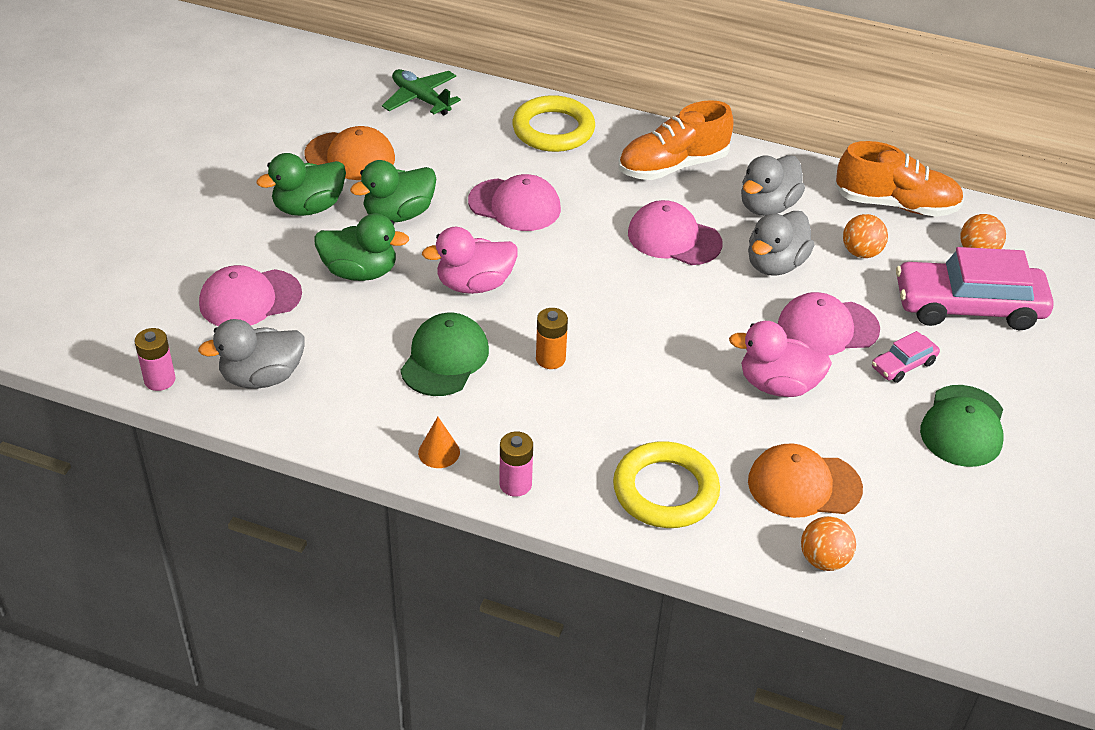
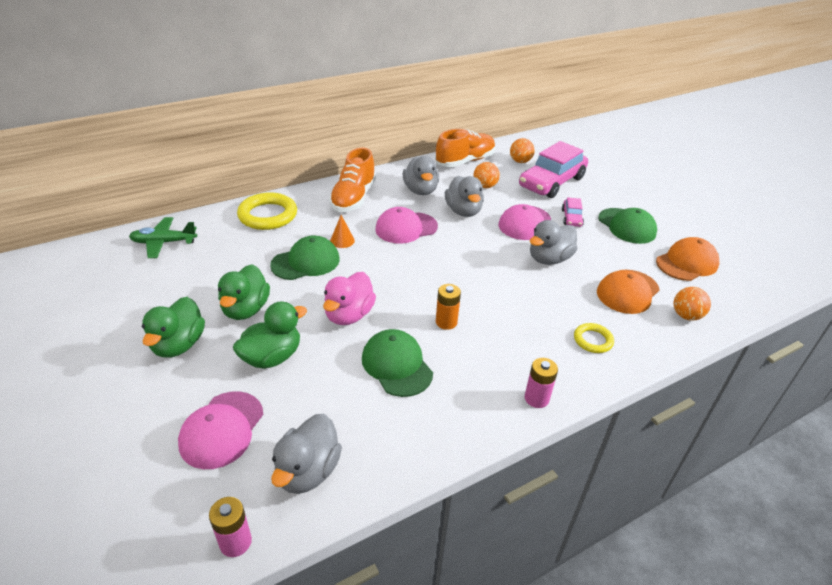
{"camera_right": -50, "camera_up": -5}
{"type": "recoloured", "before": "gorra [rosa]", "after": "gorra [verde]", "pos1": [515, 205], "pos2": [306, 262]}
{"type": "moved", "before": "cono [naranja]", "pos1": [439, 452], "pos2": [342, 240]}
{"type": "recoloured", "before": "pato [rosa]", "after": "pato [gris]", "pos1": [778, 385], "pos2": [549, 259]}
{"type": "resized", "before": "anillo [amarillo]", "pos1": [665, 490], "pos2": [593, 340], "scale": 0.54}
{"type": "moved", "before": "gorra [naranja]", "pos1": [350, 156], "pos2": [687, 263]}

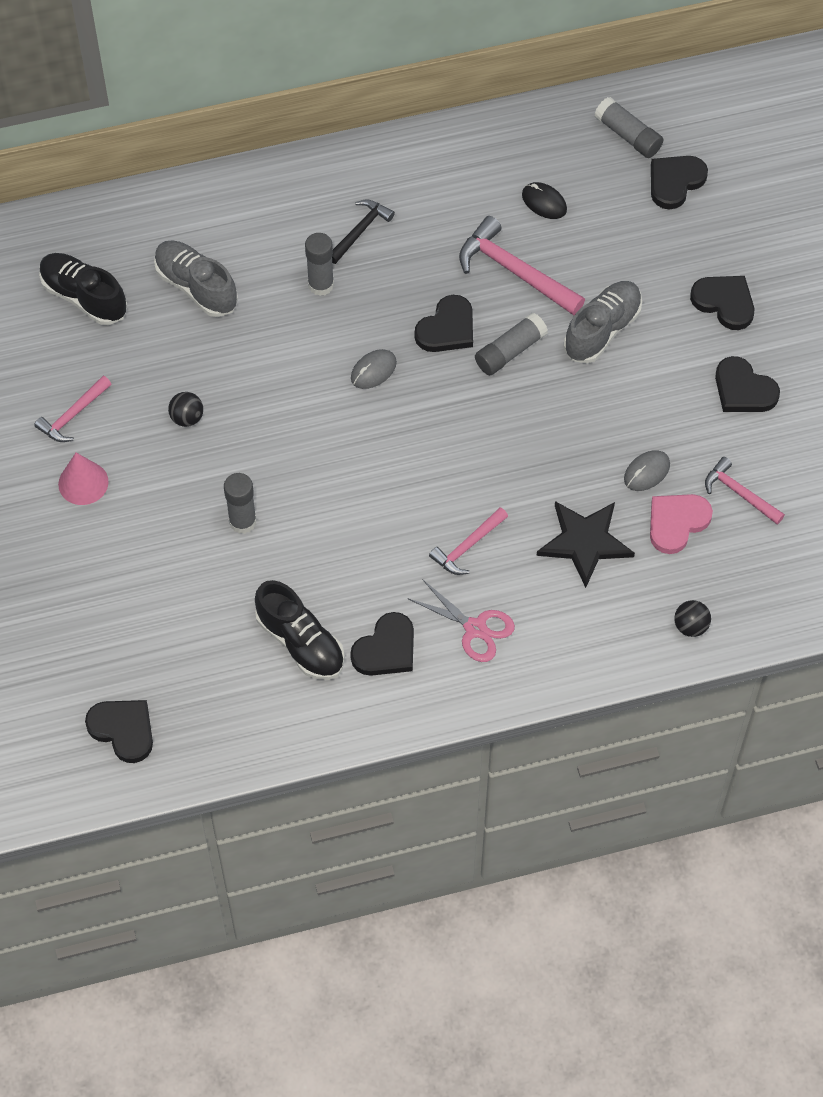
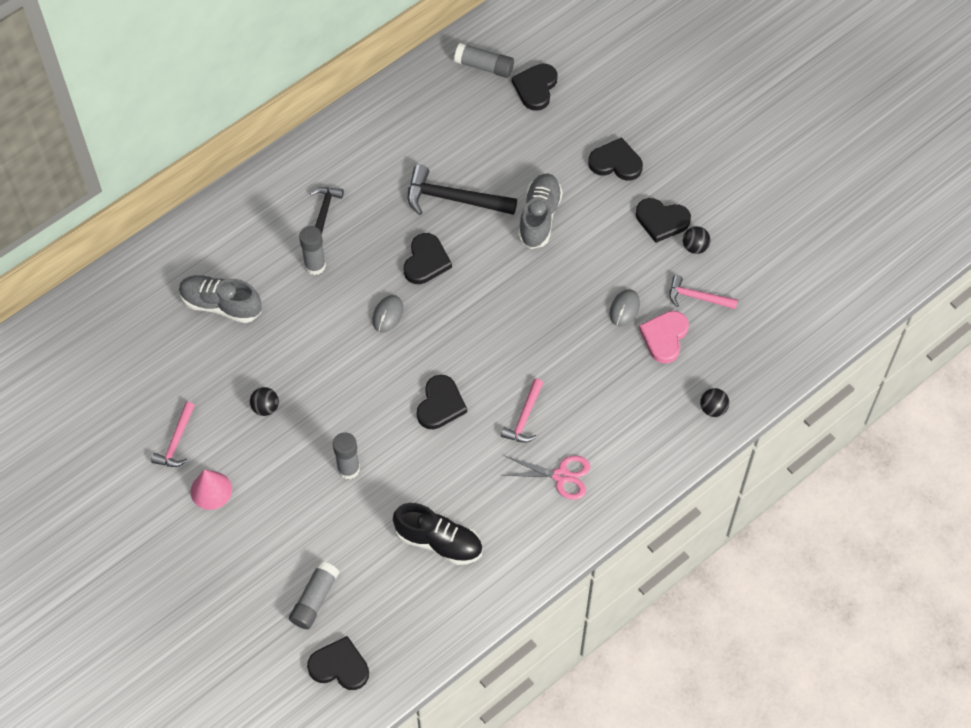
{"camera_right": -25, "camera_up": 0}
{"type": "moved", "before": "barra de pegamento [gris]", "pos1": [510, 351], "pos2": [314, 599]}
{"type": "recoloured", "before": "martillo [rosa]", "after": "martillo [negro]", "pos1": [514, 271], "pos2": [453, 199]}
{"type": "moved", "before": "corazón [negro]", "pos1": [386, 649], "pos2": [440, 404]}
{"type": "added", "after": "pelota [negro]", "pos2": [695, 247]}
{"type": "removed", "before": "zapato [negro]", "pos1": [84, 297]}
{"type": "removed", "before": "ratón [negro]", "pos1": [544, 202]}
{"type": "removed", "before": "estrella [negro]", "pos1": [585, 542]}

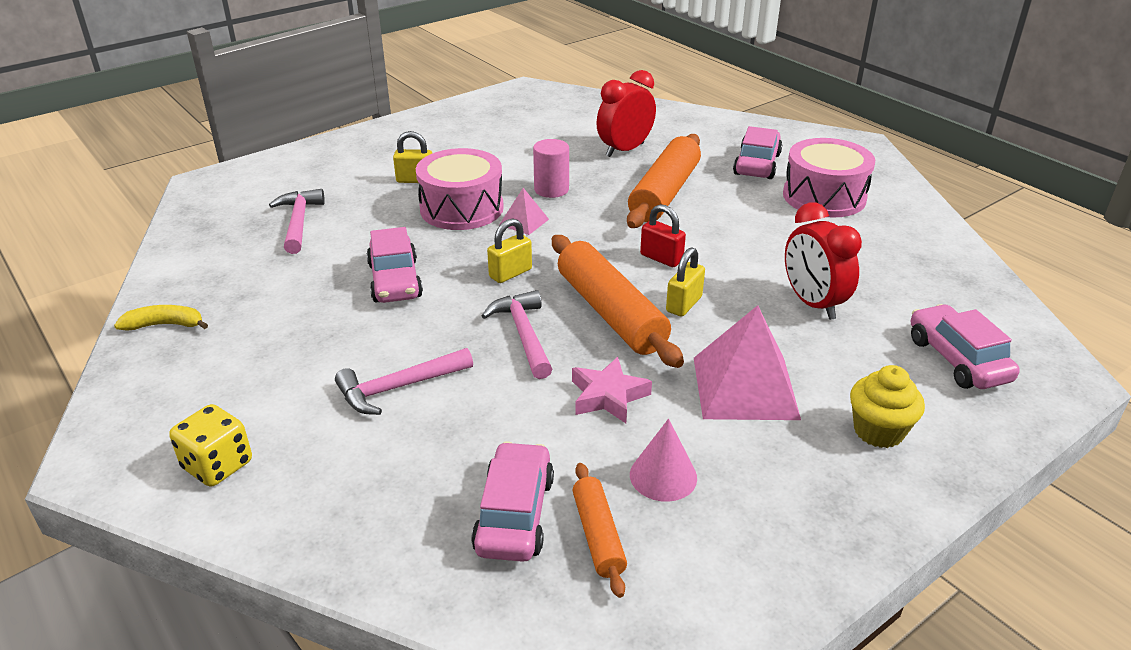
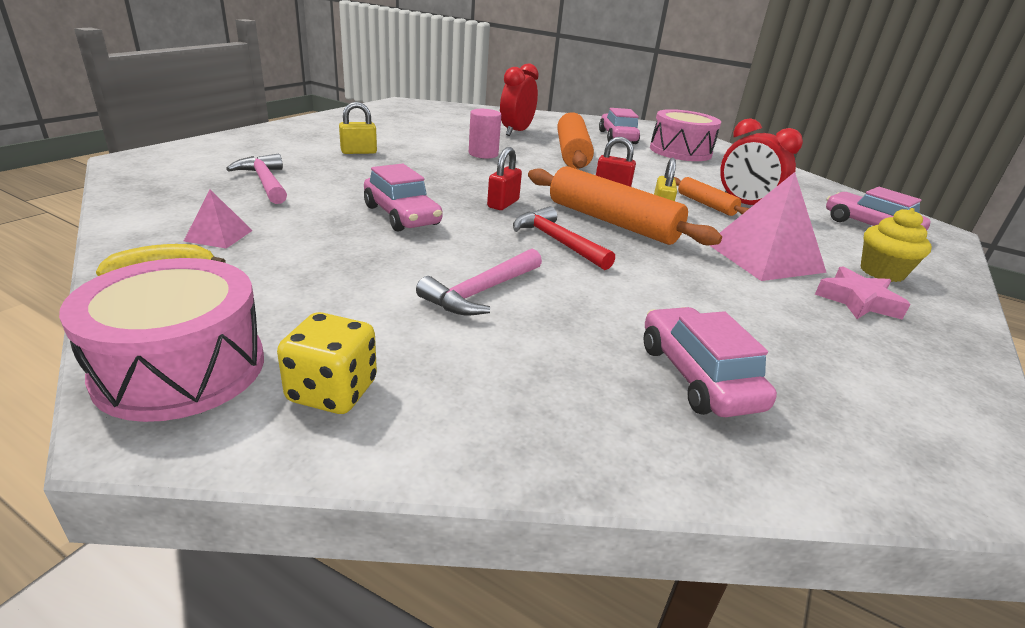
{"camera_right": -25, "camera_up": -5}
{"type": "moved", "before": "tambor [rosa]", "pos1": [461, 208], "pos2": [181, 368]}
{"type": "moved", "before": "pirámide [rosa]", "pos1": [524, 222], "pos2": [218, 235]}
{"type": "recoloured", "before": "candado [amarillo]", "after": "candado [rojo]", "pos1": [510, 273], "pos2": [503, 204]}
{"type": "recoloured", "before": "martillo [rosa]", "after": "martillo [rojo]", "pos1": [523, 334], "pos2": [557, 242]}
{"type": "moved", "before": "rodillo [naranja]", "pos1": [598, 535], "pos2": [706, 204]}
{"type": "moved", "before": "estrella [rosa]", "pos1": [608, 396], "pos2": [857, 301]}
{"type": "removed", "before": "cono [rosa]", "pos1": [663, 476]}

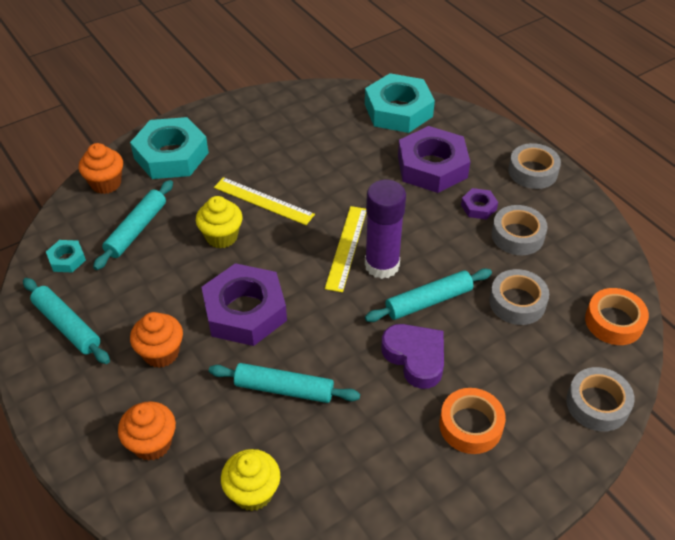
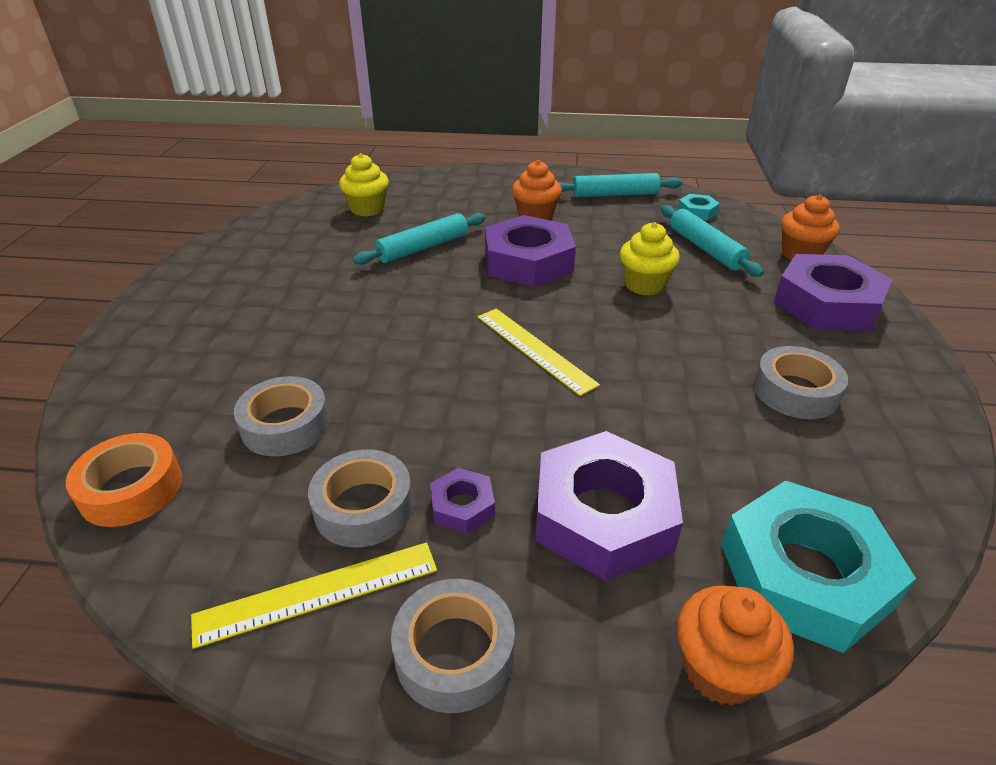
{"camera_right": 130, "camera_up": -10}
{"type": "moved", "before": "regla [amarillo]", "pos1": [263, 201], "pos2": [318, 592]}
{"type": "moved", "before": "magdalena [naranja]", "pos1": [152, 443], "pos2": [720, 669]}
{"type": "moved", "before": "cinta adhesiva [gris]", "pos1": [597, 404], "pos2": [795, 391]}
{"type": "recoloured", "before": "tuerca [turquesa]", "after": "tuerca [morado]", "pos1": [171, 155], "pos2": [827, 303]}
{"type": "removed", "before": "barra de pegamento [morado]", "pos1": [382, 265]}
{"type": "removed", "before": "rodillo [turquesa]", "pos1": [428, 301]}
{"type": "removed", "before": "corazón [morado]", "pos1": [415, 357]}
{"type": "removed", "before": "cinta adhesiva [naranja]", "pos1": [470, 425]}

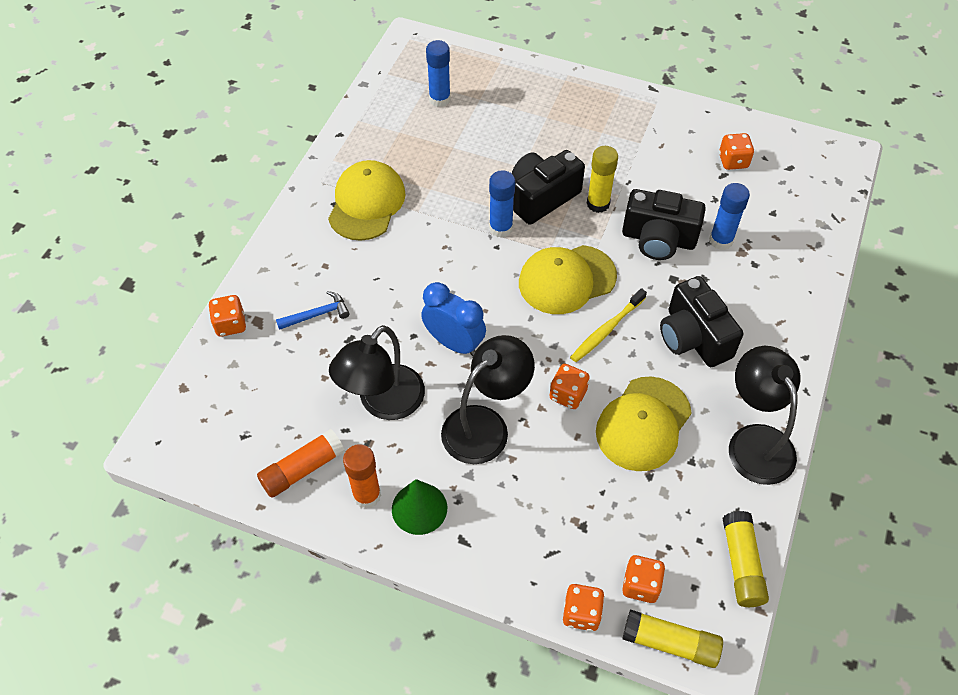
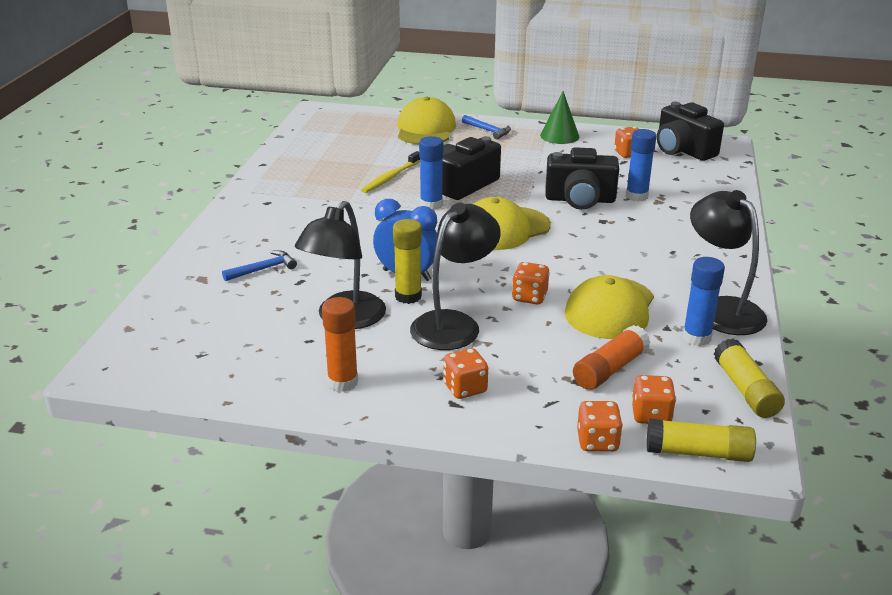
{"camera_right": -10, "camera_up": -25}
{"type": "moved", "before": "cepillo de dientes [amarillo]", "pos1": [606, 330], "pos2": [390, 177]}
{"type": "moved", "before": "barra de pegamento [amarillo]", "pos1": [598, 204], "pos2": [408, 296]}
{"type": "moved", "before": "gorra [amarillo]", "pos1": [366, 203], "pos2": [425, 129]}
{"type": "moved", "before": "dado [naranja]", "pos1": [230, 324], "pos2": [465, 388]}
{"type": "added", "after": "martillo [azul]", "pos2": [488, 131]}
{"type": "moved", "before": "cono [verde]", "pos1": [419, 508], "pos2": [559, 136]}
{"type": "moved", "before": "barra de pegamento [naranja]", "pos1": [302, 469], "pos2": [610, 369]}
{"type": "moved", "before": "cámara [negro]", "pos1": [693, 337], "pos2": [683, 150]}
{"type": "moved", "before": "barra de pegamento [azul]", "pos1": [439, 99], "pos2": [696, 338]}

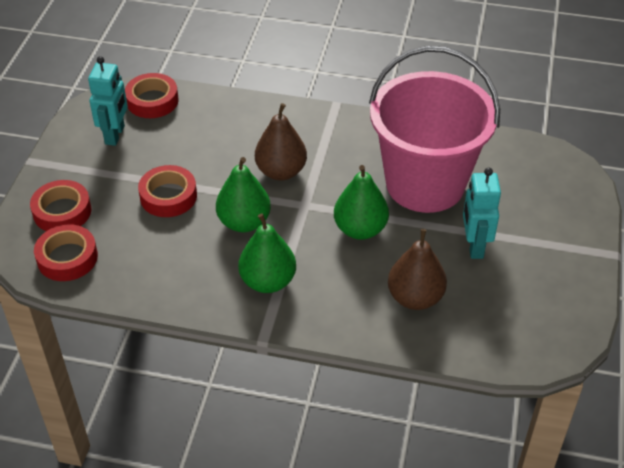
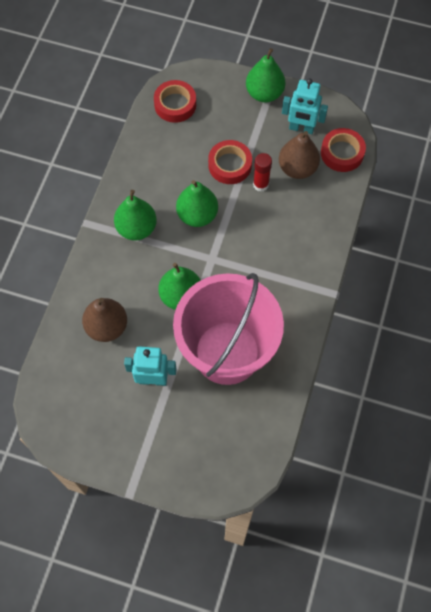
{"camera_right": 95, "camera_up": 20}
{"type": "added", "after": "pera [verde]", "pos2": [264, 93]}
{"type": "added", "after": "barra de pegamento [rojo]", "pos2": [261, 184]}
{"type": "moved", "before": "pera [marrón]", "pos1": [281, 171], "pos2": [297, 168]}
{"type": "removed", "before": "cinta adhesiva [rojo]", "pos1": [62, 211]}

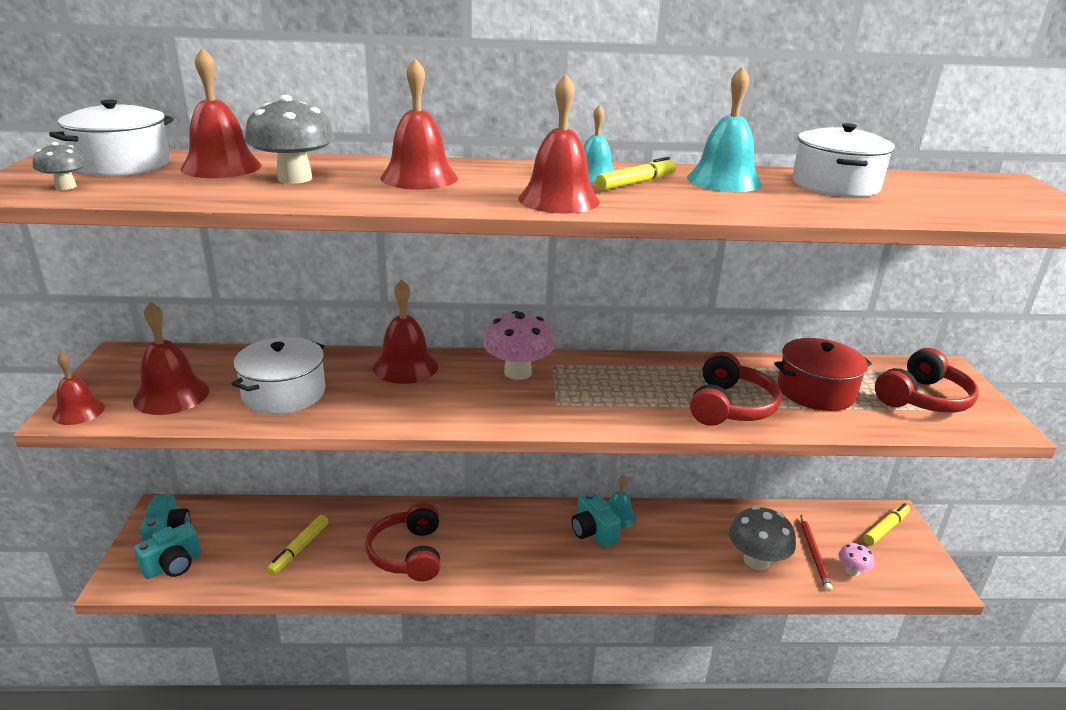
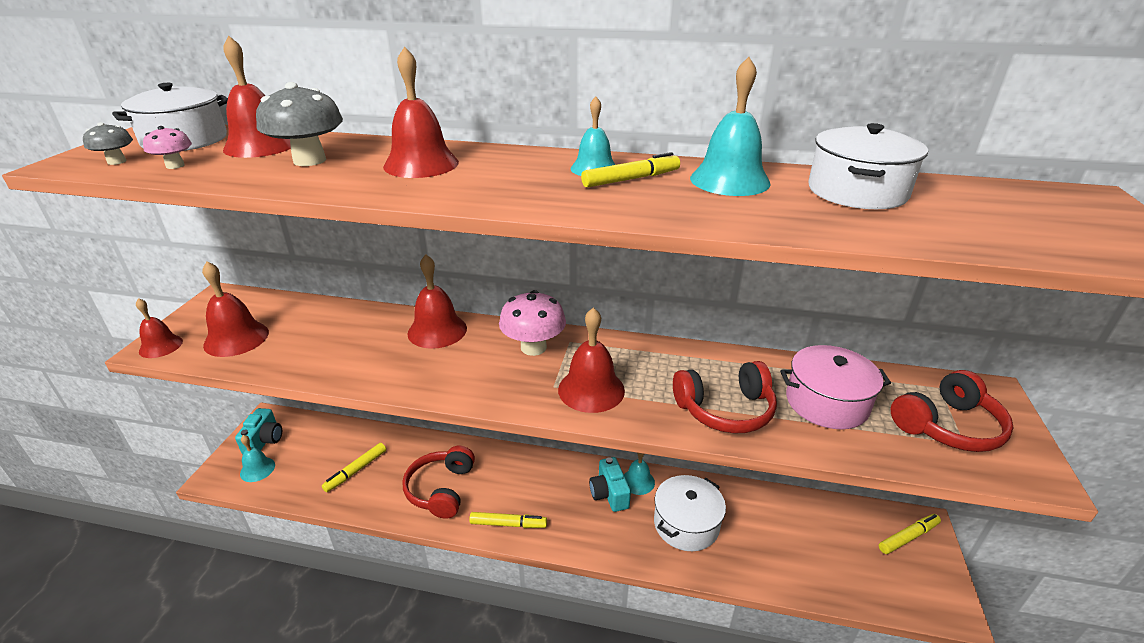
{"camera_right": 15, "camera_up": 5}
{"type": "moved", "before": "seta [rosa]", "pos1": [852, 571], "pos2": [175, 166]}
{"type": "replaced", "before": "cámara [turquesa]", "after": "campana [turquesa]", "pos1": [173, 565], "pos2": [257, 469]}
{"type": "added", "after": "rotulador [amarillo]", "pos2": [508, 524]}
{"type": "moved", "before": "campana [rojo]", "pos1": [558, 200], "pos2": [591, 389]}
{"type": "moved", "before": "olla [blanco]", "pos1": [284, 393], "pos2": [686, 524]}
{"type": "turned", "before": "auriculares [rojo]", "pos1": [730, 406], "pos2": [725, 410], "turn": 45}
{"type": "recoloured", "before": "olla [rojo]", "after": "olla [rosa]", "pos1": [816, 391], "pos2": [826, 402]}
{"type": "removed", "before": "seta [gris]", "pos1": [756, 561]}
{"type": "removed", "before": "lápiz [rojo]", "pos1": [814, 554]}

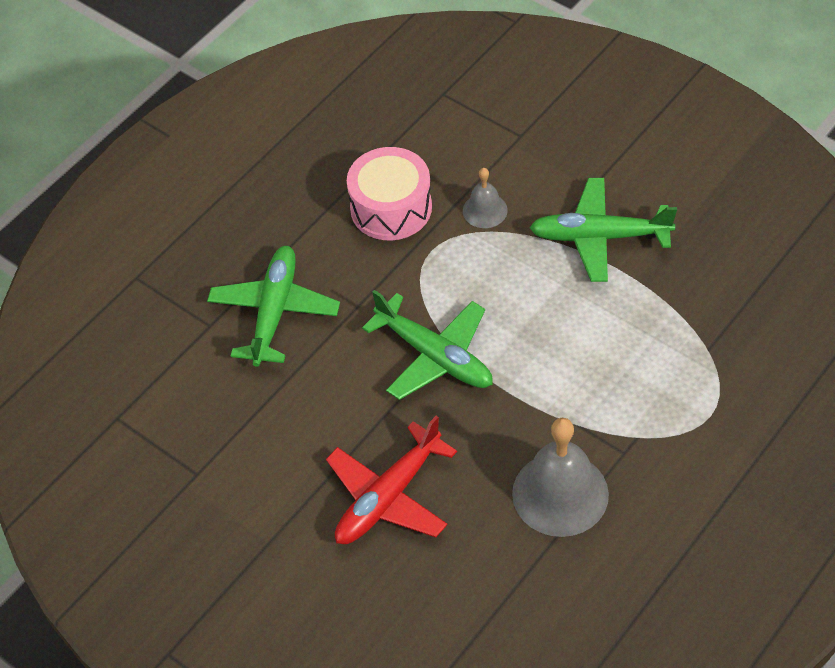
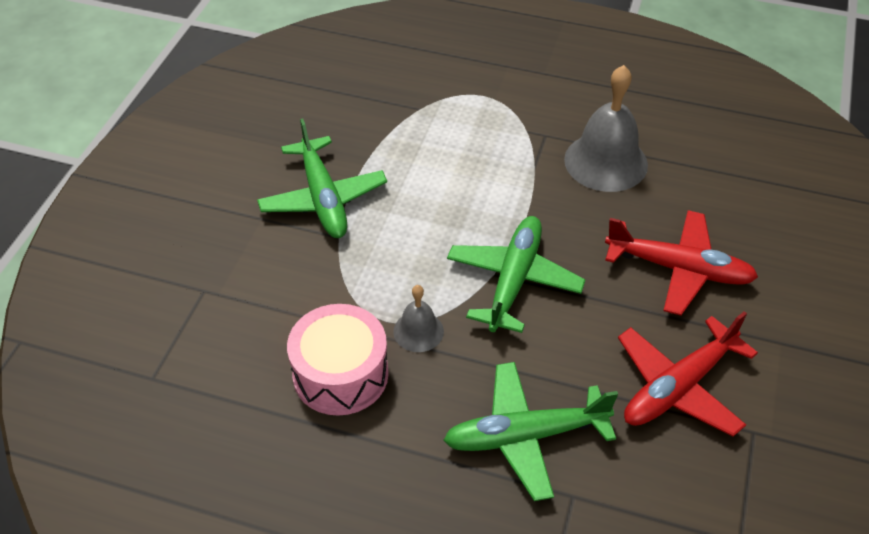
{"camera_right": -115, "camera_up": -5}
{"type": "moved", "before": "campana [gris]", "pos1": [485, 210], "pos2": [418, 331]}
{"type": "added", "after": "avión [rojo]", "pos2": [679, 387]}

